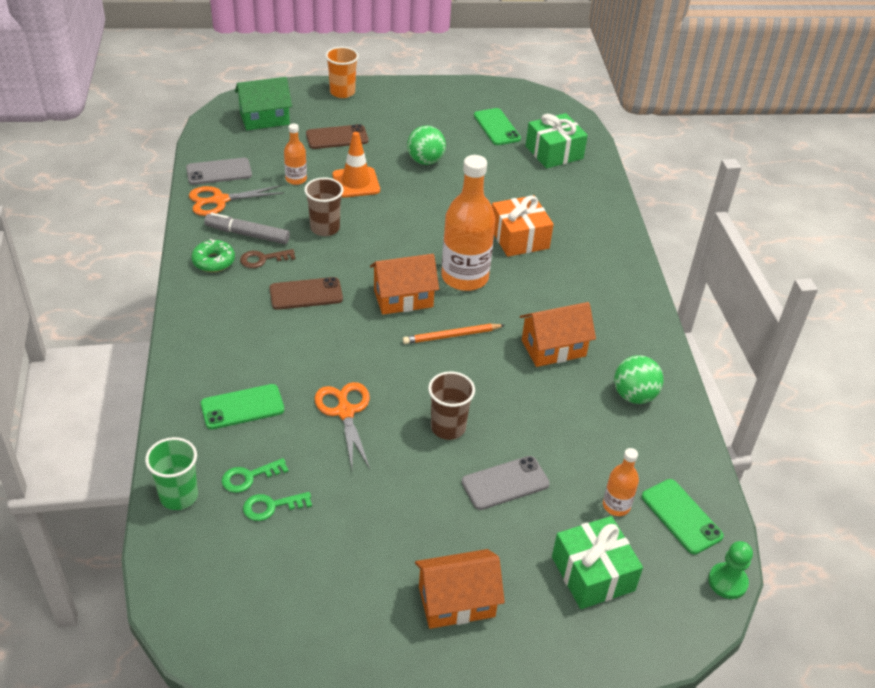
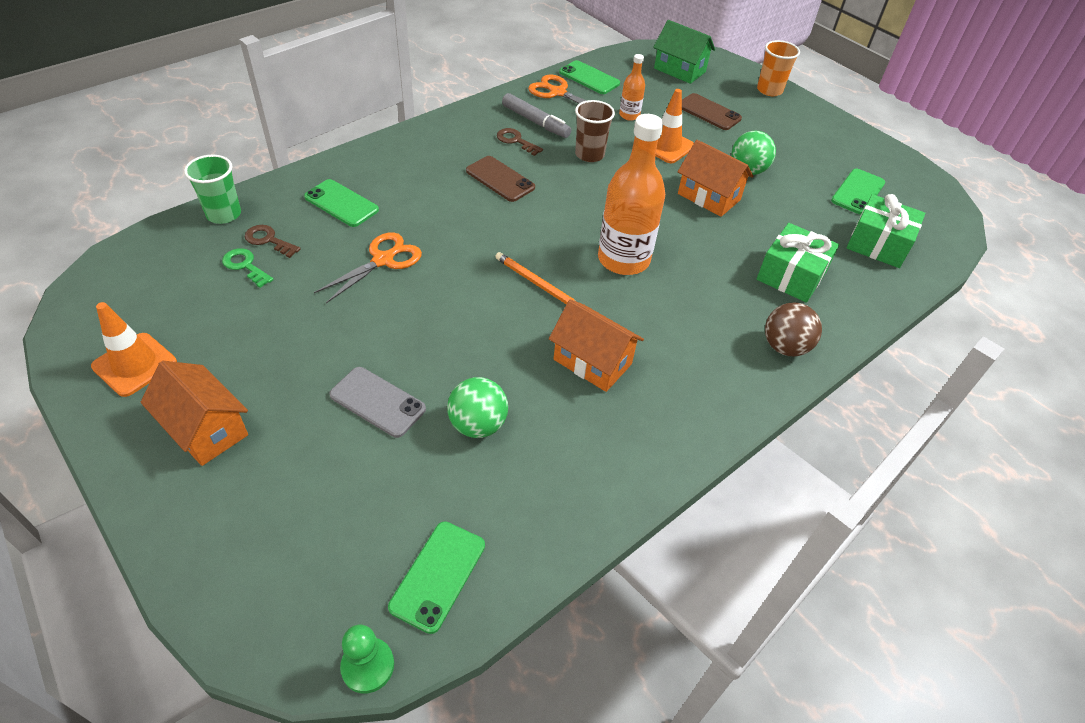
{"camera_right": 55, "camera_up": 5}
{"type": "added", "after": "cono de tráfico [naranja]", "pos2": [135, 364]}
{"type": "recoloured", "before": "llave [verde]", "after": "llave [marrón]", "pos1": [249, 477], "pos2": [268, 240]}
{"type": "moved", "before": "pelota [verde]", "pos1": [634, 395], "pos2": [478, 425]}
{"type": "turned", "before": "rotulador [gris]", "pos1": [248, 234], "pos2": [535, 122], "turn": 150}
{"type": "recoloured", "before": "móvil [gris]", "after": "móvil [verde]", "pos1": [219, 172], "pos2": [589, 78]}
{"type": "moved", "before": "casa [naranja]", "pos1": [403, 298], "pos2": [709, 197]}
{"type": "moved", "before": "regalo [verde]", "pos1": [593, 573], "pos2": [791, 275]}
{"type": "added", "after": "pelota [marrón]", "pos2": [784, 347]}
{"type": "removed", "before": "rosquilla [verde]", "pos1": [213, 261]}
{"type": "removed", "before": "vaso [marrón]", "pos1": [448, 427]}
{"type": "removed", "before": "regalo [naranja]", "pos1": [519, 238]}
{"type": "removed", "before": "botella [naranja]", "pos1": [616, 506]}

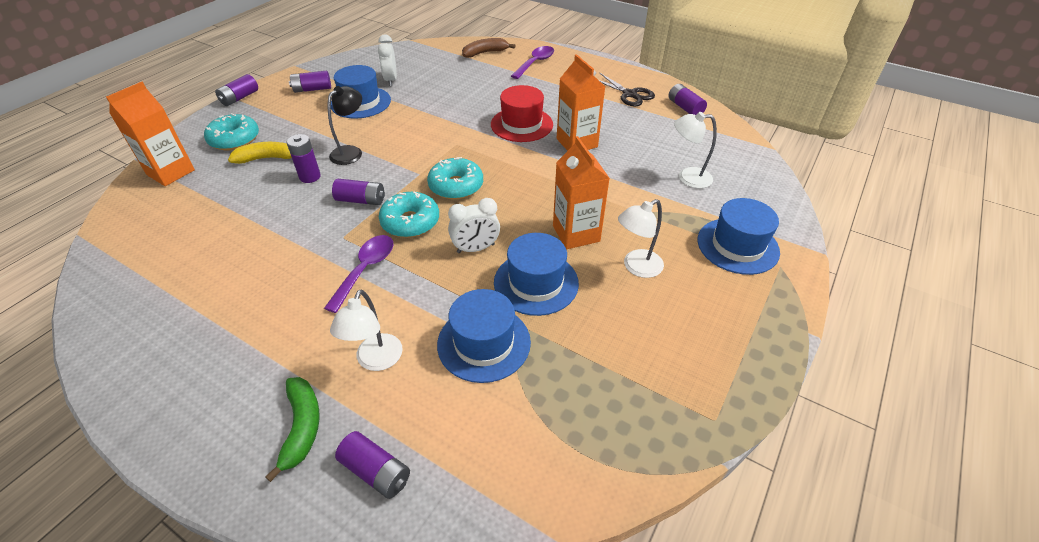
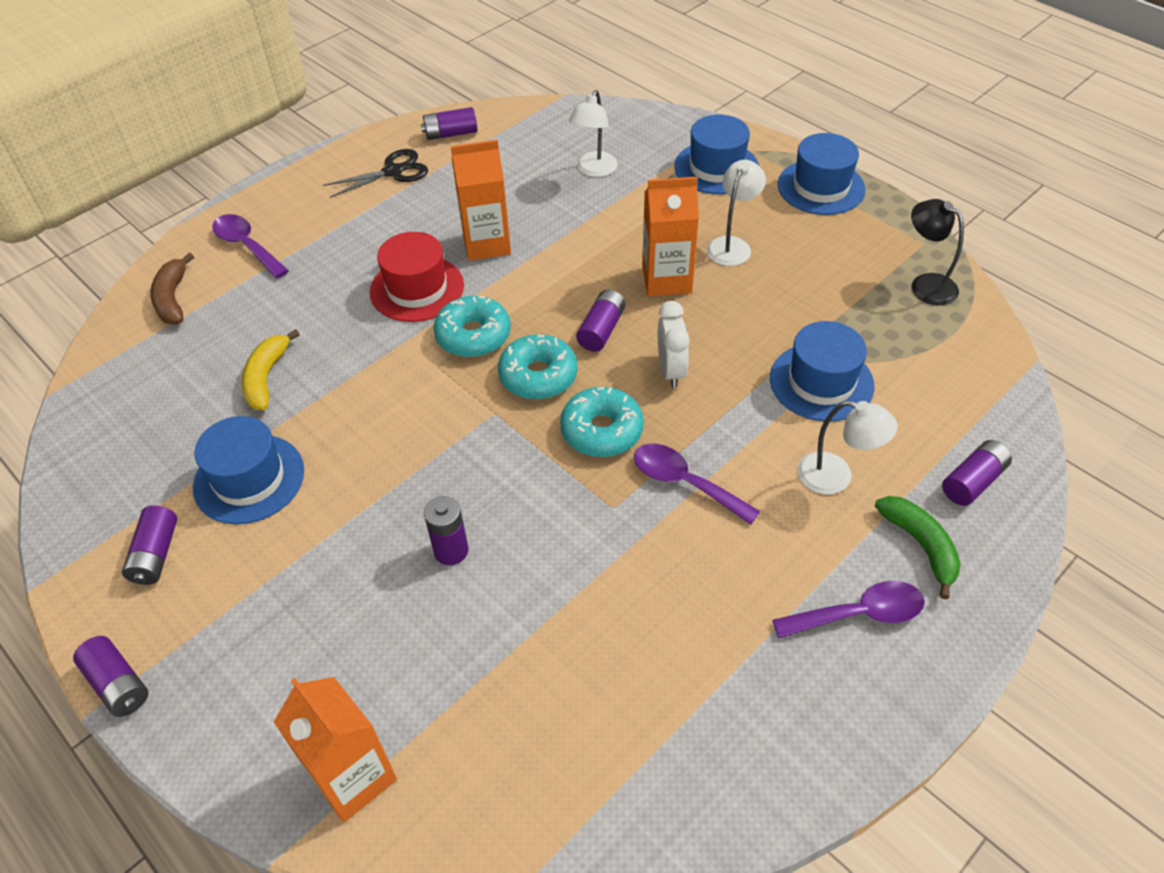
{"camera_right": -75, "camera_up": 5}
{"type": "moved", "before": "plátano [amarillo]", "pos1": [267, 158], "pos2": [266, 377]}
{"type": "moved", "before": "rosquilla [turquesa]", "pos1": [234, 139], "pos2": [473, 335]}
{"type": "moved", "before": "pila [morado]", "pos1": [361, 200], "pos2": [601, 330]}
{"type": "turned", "before": "lámpara [blanco]", "pos1": [636, 267], "pos2": [732, 245], "turn": -135}
{"type": "added", "after": "cuchara [morado]", "pos2": [858, 614]}
{"type": "moved", "before": "sombrero [azul]", "pos1": [536, 283], "pos2": [821, 187]}
{"type": "turned", "before": "plátano [verde]", "pos1": [302, 427], "pos2": [920, 545], "turn": 60}
{"type": "moved", "before": "lámpara [negro]", "pos1": [351, 152], "pos2": [925, 284]}
{"type": "removed", "before": "despertador [blanco]", "pos1": [391, 80]}

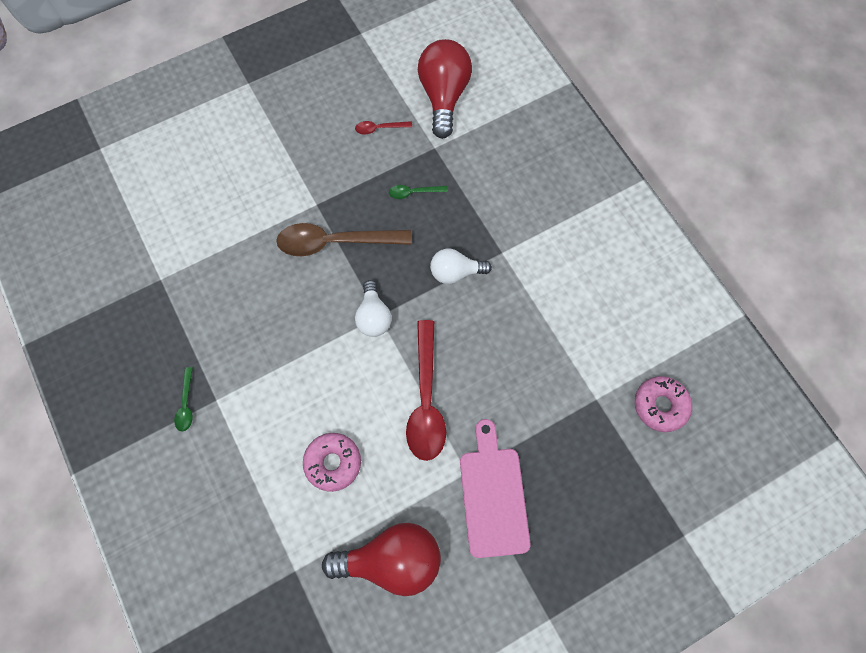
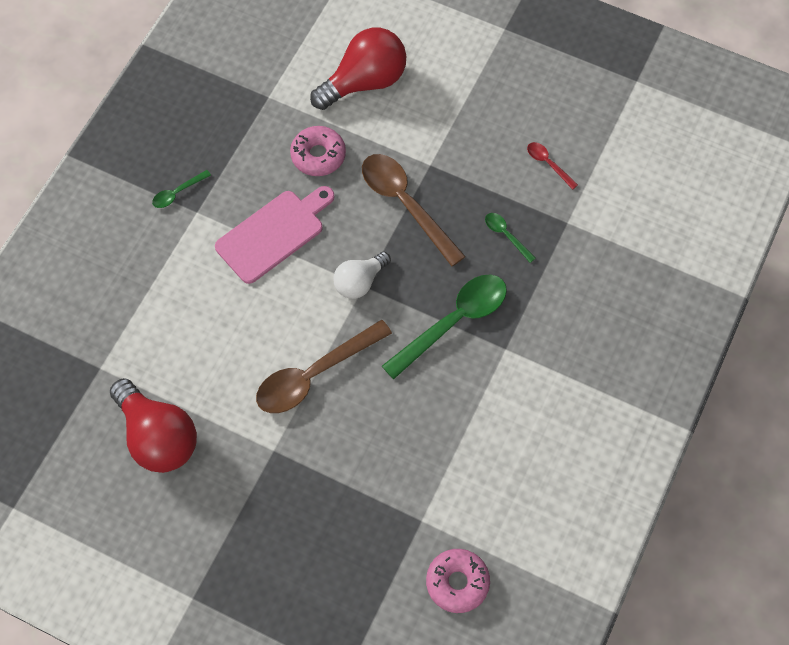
{"camera_right": 55, "camera_up": -5}
{"type": "moved", "before": "tabla de cortar [rosa]", "pos1": [493, 495], "pos2": [274, 234]}
{"type": "recoloured", "before": "cuchara [rojo]", "after": "cuchara [marrón]", "pos1": [426, 400], "pos2": [314, 375]}
{"type": "moved", "before": "rosquilla [rosa]", "pos1": [333, 463], "pos2": [318, 155]}
{"type": "moved", "before": "bombilla [rojo]", "pos1": [443, 96], "pos2": [364, 82]}
{"type": "replaced", "before": "bombilla [blanco]", "after": "cuchara [verde]", "pos1": [455, 272], "pos2": [454, 321]}

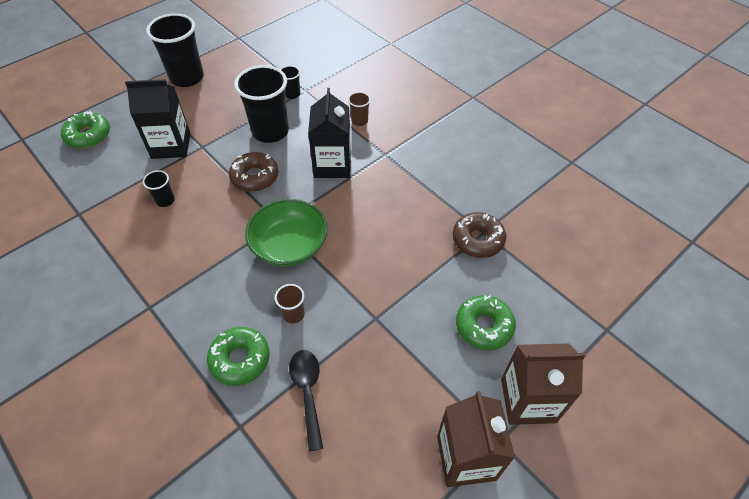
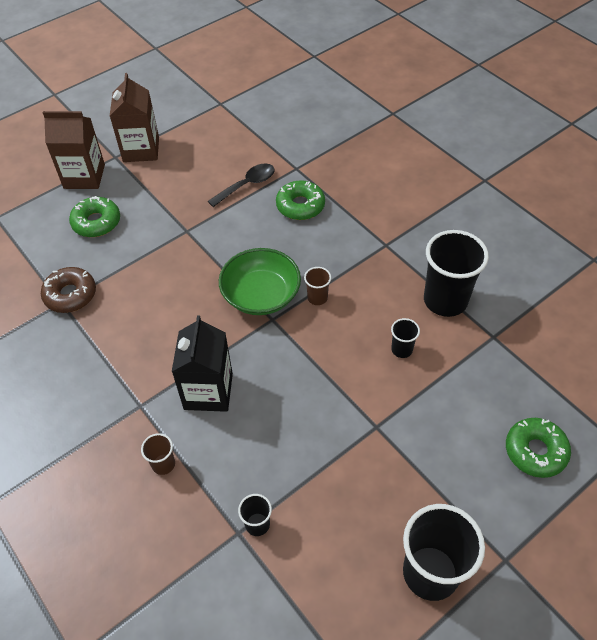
{"camera_right": -175, "camera_up": 0}
{"type": "turned", "before": "cuchara [negro]", "pos1": [307, 392], "pos2": [247, 185], "turn": -120}
{"type": "moved", "before": "vaso [marrón]", "pos1": [293, 314], "pos2": [317, 298]}
{"type": "moved", "before": "vaso [negro]", "pos1": [270, 131], "pos2": [445, 300]}
{"type": "removed", "before": "cartón de leche [negro]", "pos1": [171, 145]}
{"type": "removed", "before": "rosquilla [marrón]", "pos1": [255, 177]}

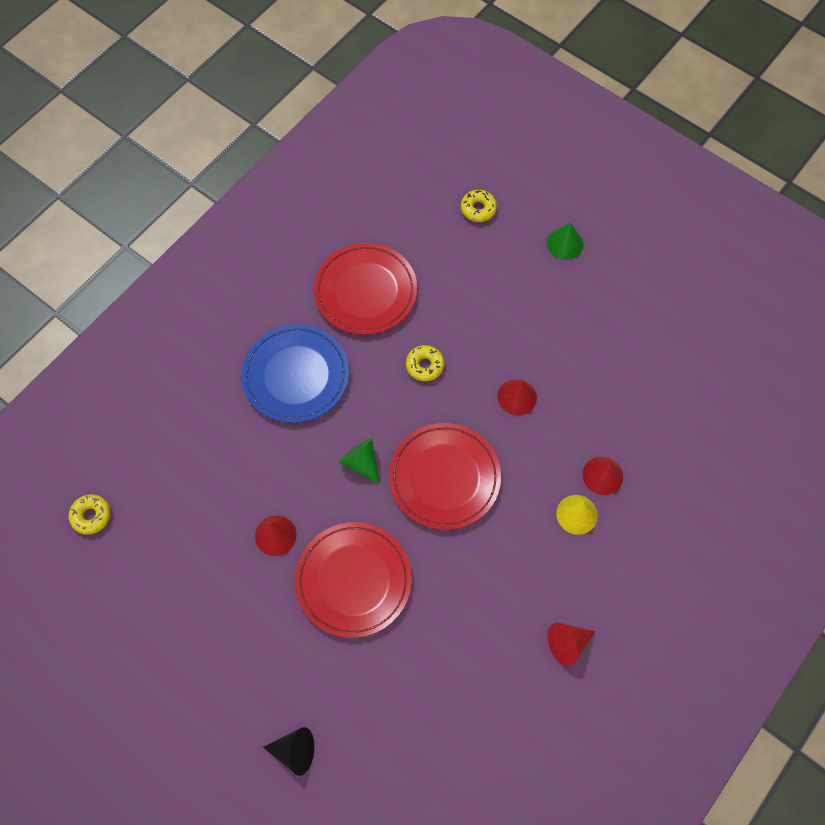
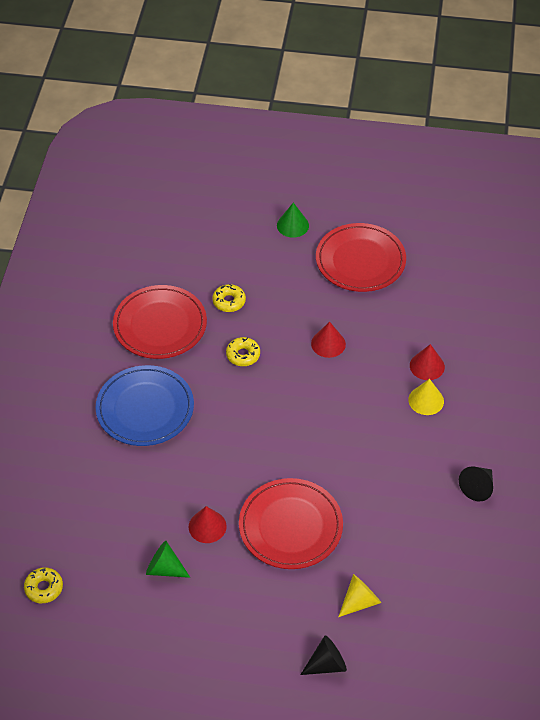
{"camera_right": -30, "camera_up": -15}
{"type": "moved", "before": "cono [verde]", "pos1": [361, 462], "pos2": [164, 568]}
{"type": "moved", "before": "rosquilla [amarillo]", "pos1": [478, 209], "pos2": [229, 301]}
{"type": "moved", "before": "plato [rojo]", "pos1": [444, 478], "pos2": [360, 261]}
{"type": "added", "after": "cono [amarillo]", "pos2": [360, 601]}
{"type": "recoloured", "before": "cono [rojo]", "after": "cono [negro]", "pos1": [567, 644], "pos2": [477, 487]}

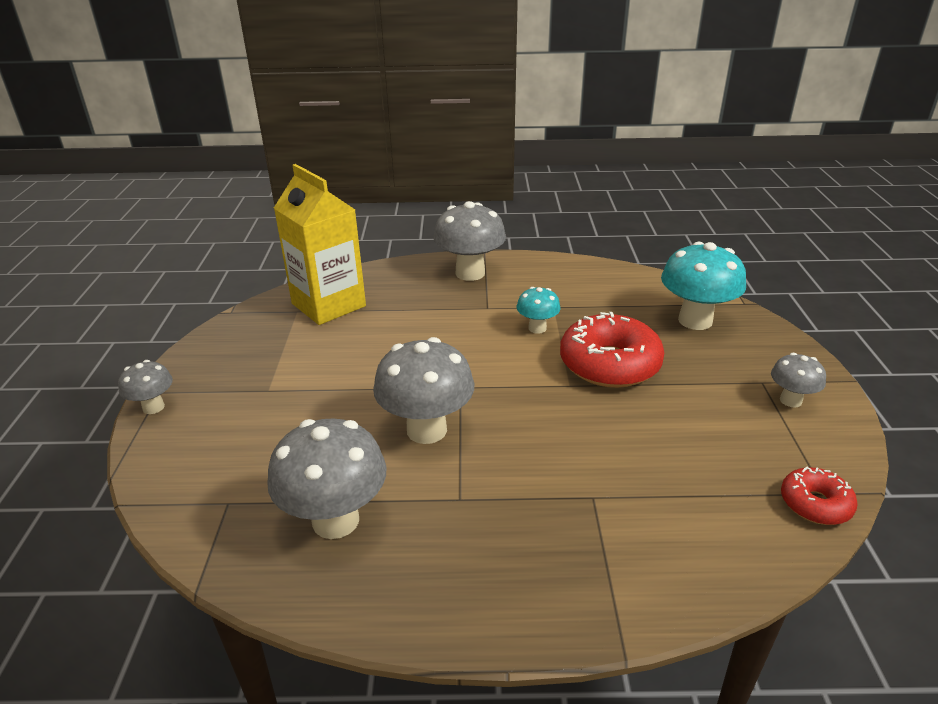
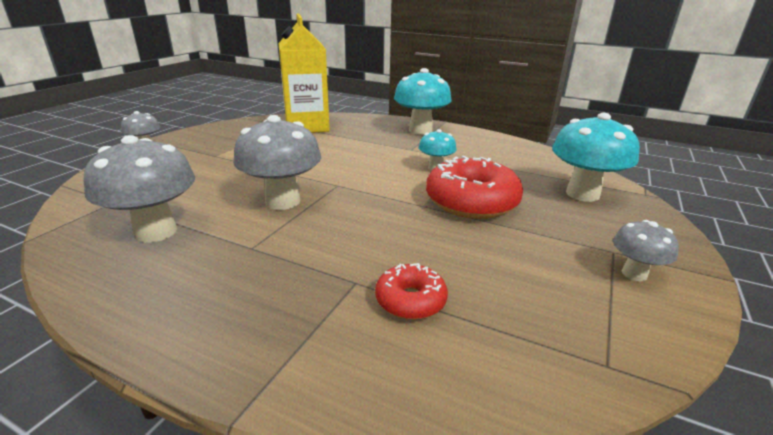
{"camera_right": 25, "camera_up": -5}
{"type": "moved", "before": "rosquilla [rojo]", "pos1": [815, 504], "pos2": [410, 300]}
{"type": "recoloured", "before": "seta [gris]", "after": "seta [turquesa]", "pos1": [470, 273], "pos2": [420, 130]}

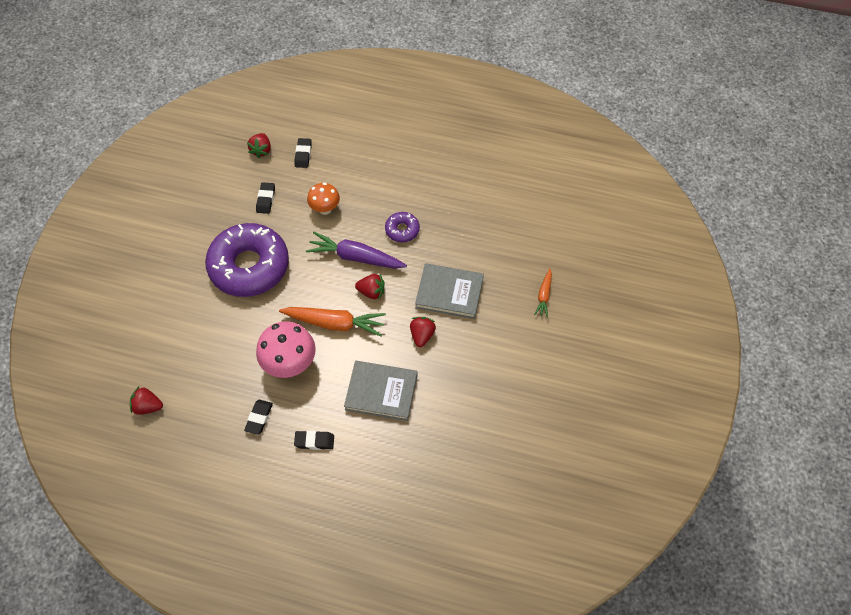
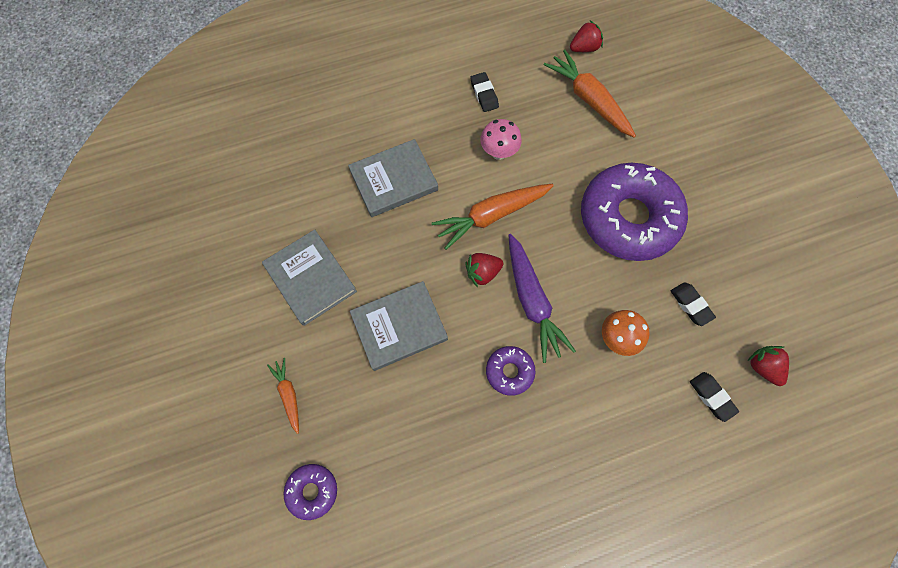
{"camera_right": 145, "camera_up": 10}
{"type": "added", "after": "libro [gris]", "pos2": [310, 279]}
{"type": "added", "after": "rosquilla [morado]", "pos2": [312, 491]}
{"type": "resized", "before": "seta [rosa]", "pos1": [290, 364], "pos2": [499, 152], "scale": 0.62}
{"type": "turned", "before": "zanahoria [morado]", "pos1": [355, 257], "pos2": [532, 301], "turn": 90}
{"type": "added", "after": "zanahoria [naranja]", "pos2": [589, 100]}
{"type": "removed", "before": "goma de borrar [negro]", "pos1": [314, 441]}
{"type": "removed", "before": "fresa [rojo]", "pos1": [422, 335]}

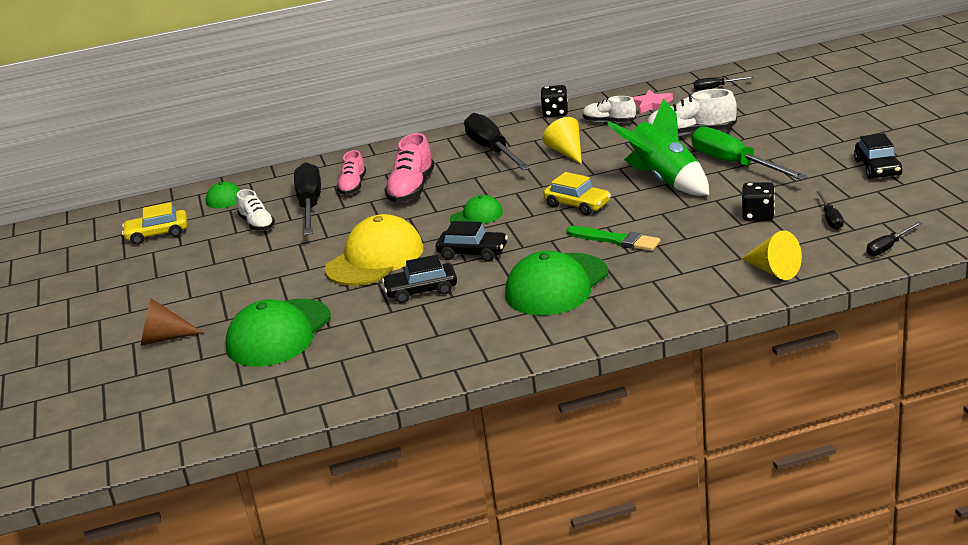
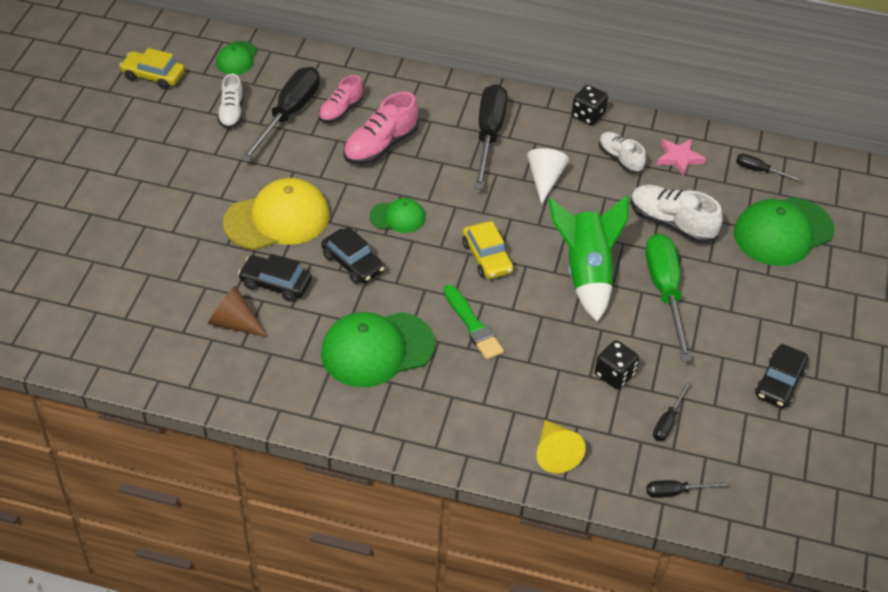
{"camera_right": 25, "camera_up": 20}
{"type": "moved", "before": "cono [marrón]", "pos1": [164, 338], "pos2": [234, 323]}
{"type": "recoloured", "before": "cono [amarillo]", "after": "cono [blanco]", "pos1": [567, 152], "pos2": [545, 179]}
{"type": "moved", "before": "gorra [verde]", "pos1": [279, 333], "pos2": [783, 232]}

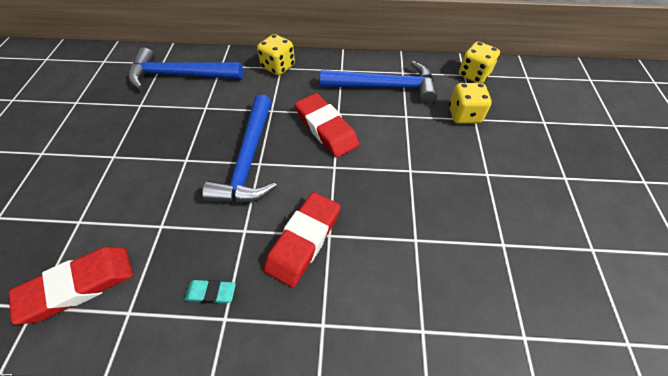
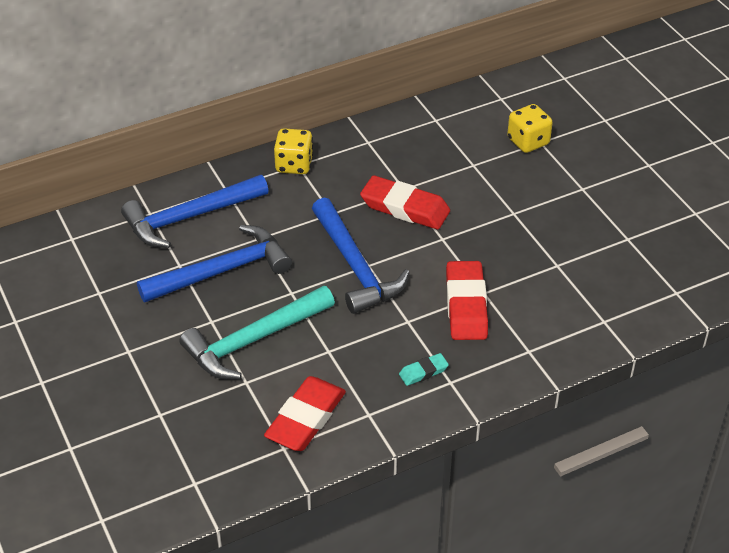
{"camera_right": -30, "camera_up": -10}
{"type": "moved", "before": "martillo [azul]", "pos1": [384, 87], "pos2": [222, 271]}
{"type": "added", "after": "martillo [turquesa]", "pos2": [254, 340]}
{"type": "removed", "before": "dado [amarillo]", "pos1": [473, 74]}

